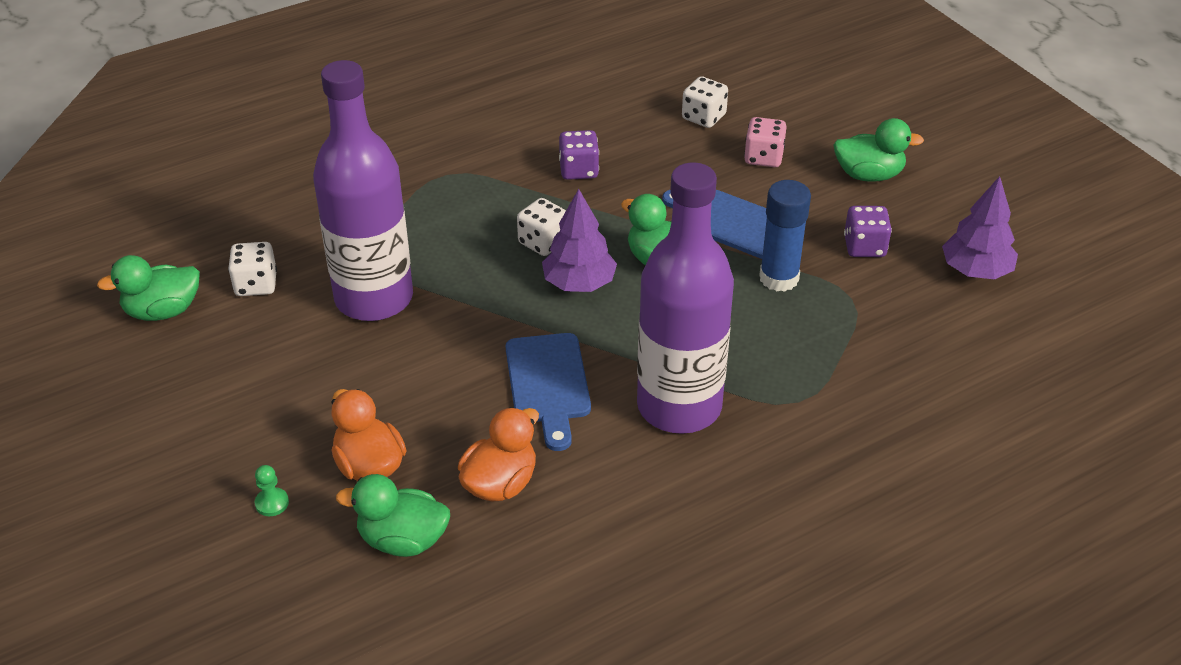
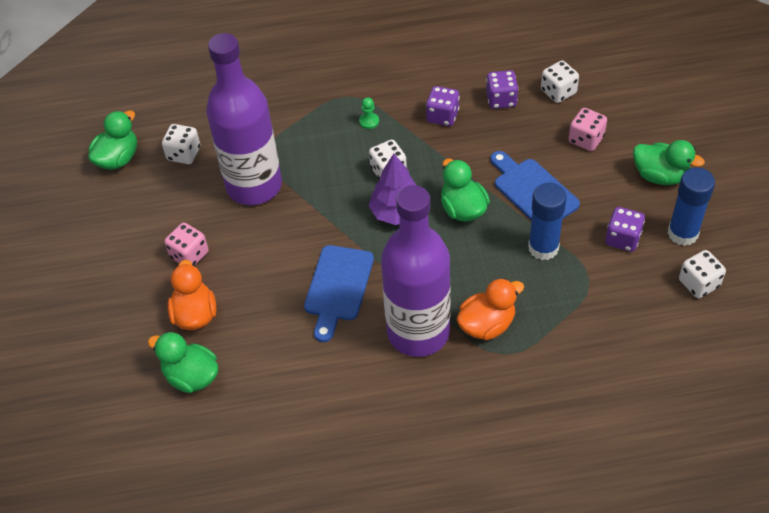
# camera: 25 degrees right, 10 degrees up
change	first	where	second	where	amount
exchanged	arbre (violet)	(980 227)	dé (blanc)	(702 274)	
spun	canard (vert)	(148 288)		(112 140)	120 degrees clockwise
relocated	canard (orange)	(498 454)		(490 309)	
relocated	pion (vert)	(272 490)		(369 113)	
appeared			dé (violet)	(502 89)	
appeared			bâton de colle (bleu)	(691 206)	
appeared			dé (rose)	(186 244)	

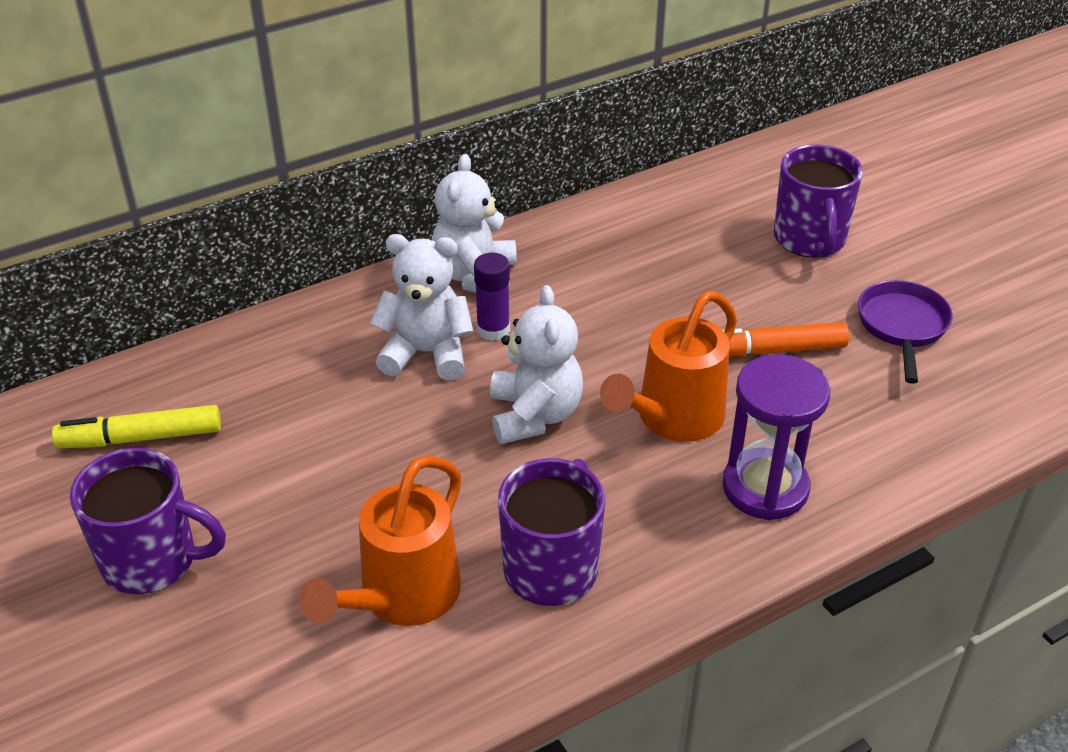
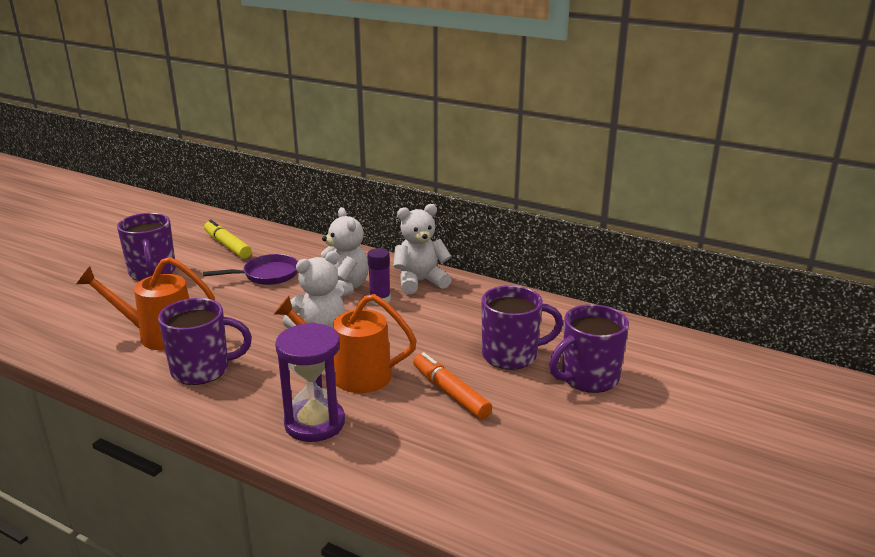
# camera: 60 degrees right, 15 degrees down
change	first	where	second	where	amount
relocated	poêle (violet)	(905 332)		(250 269)	
appeared			tasse (violet)	(522 327)	

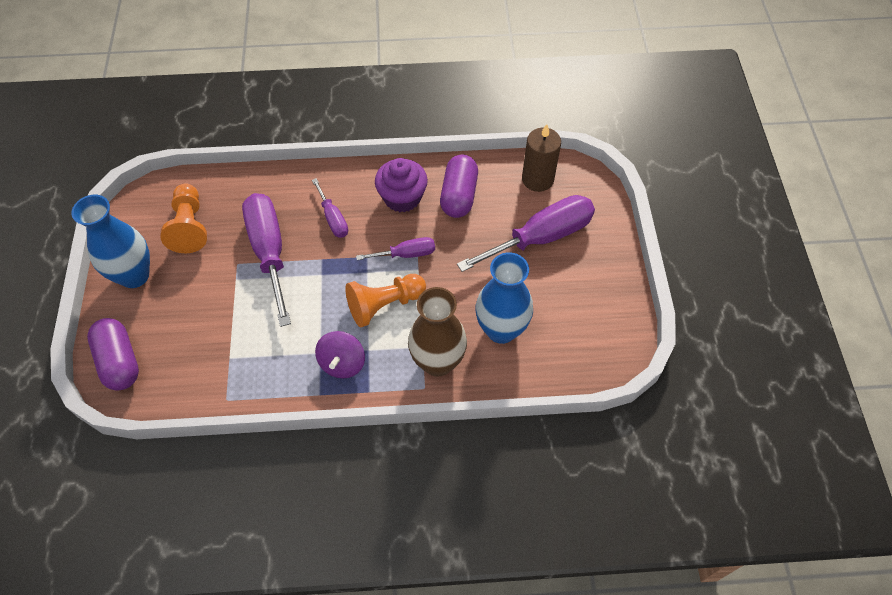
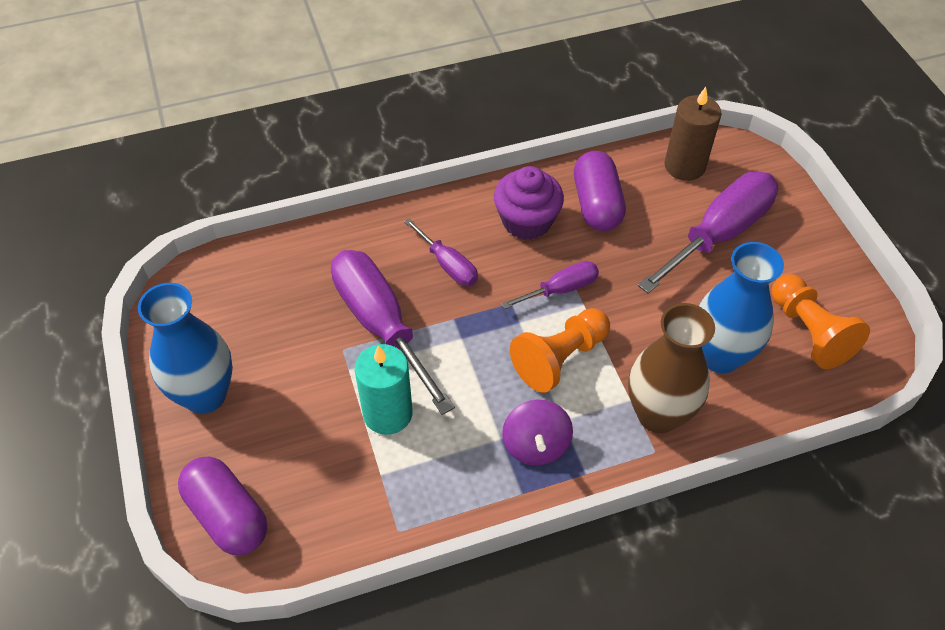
# camera: 15 degrees left, 5 degrees down
change	first	where	second	where	amount
relocated	pion (orange)	(183 218)		(821 321)	
appeared			bougie (turquoise)	(383 389)	

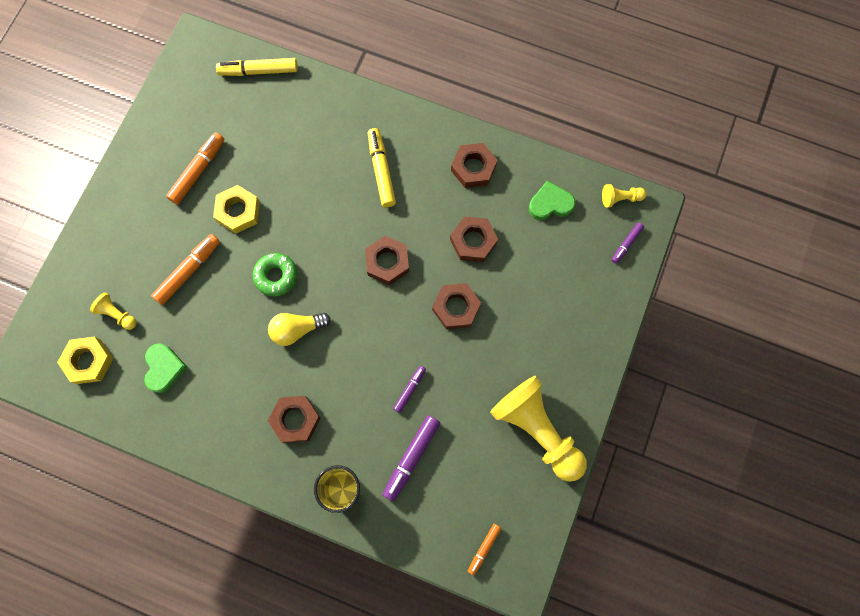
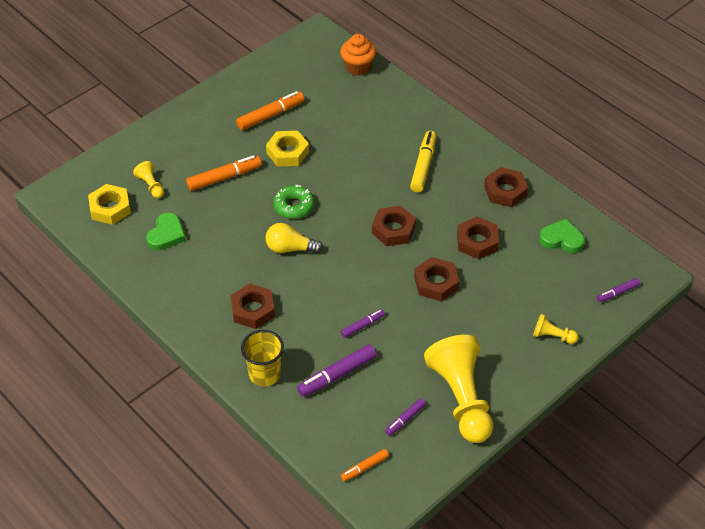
# camera: 25 degrees right, 25 degrees down
change	first	where	second	where	amount
exchanged	feutre (jaune)	(257 67)	muffin (orange)	(358 55)	
relocated	pion (jaune)	(624 196)		(556 329)	
appeared			feutre (violet)	(405 417)	

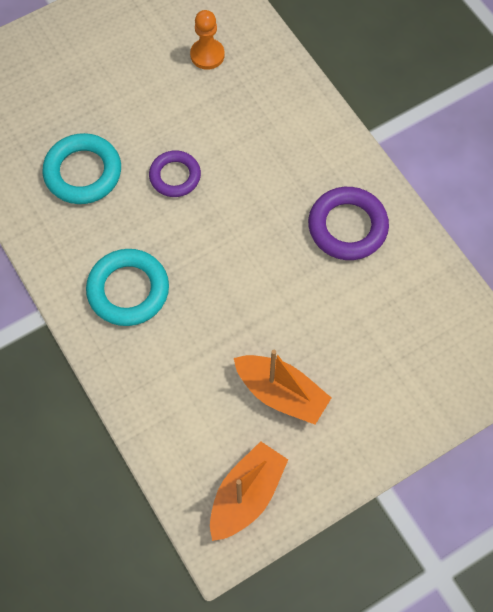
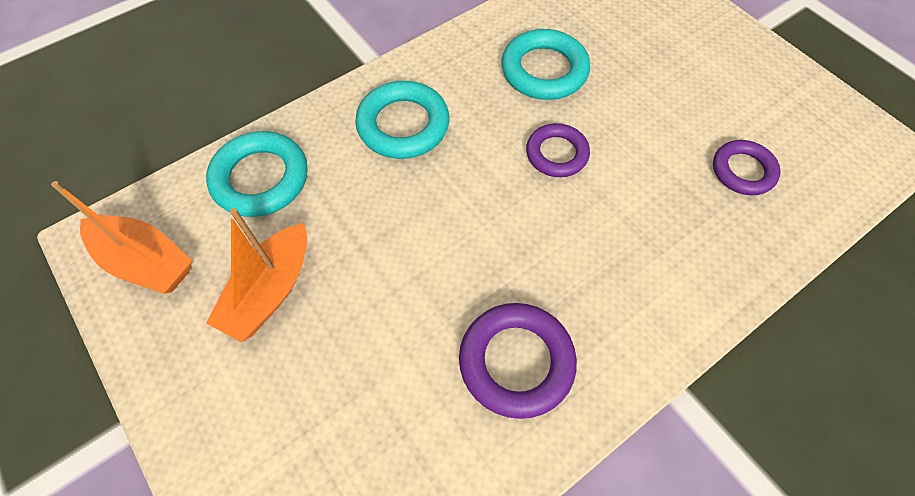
# camera: 85 degrees right, 5 degrees down
change	first	where	second	where	amount
exchanged	pion (orange)	(207 40)	anneau (violet)	(747 167)	
appeared			anneau (turquoise)	(257 174)	

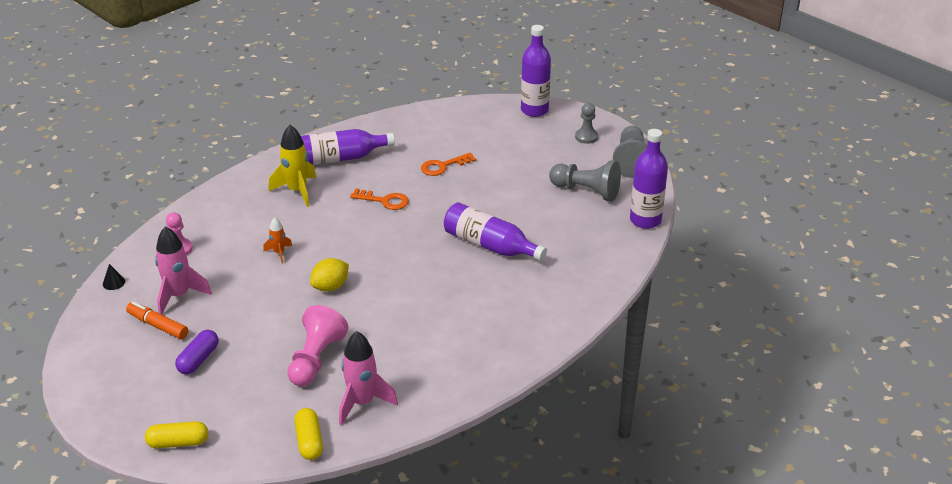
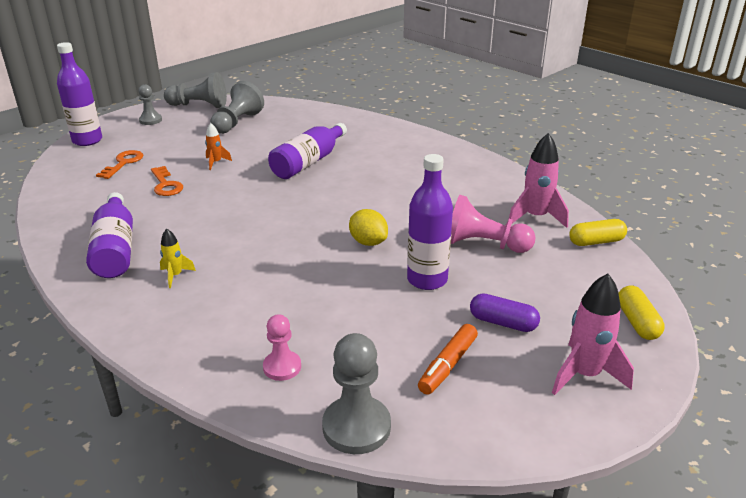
# camera: 90 degrees left, 5 degrees down
change	first	where	second	where	amount
size	fusée (jaune)	(292 166)		(178 258)	x0.54
relocated	bouteille (violet)	(649 179)		(430 222)	
relocated	clé (orange)	(379 199)		(119 164)	
relocated	fusée (orange)	(277 240)		(218 146)	
relocated	fusée (rose)	(183 270)		(593 334)	
exchanged	cône (noir)	(114 277)	pion (gris)	(356 393)	

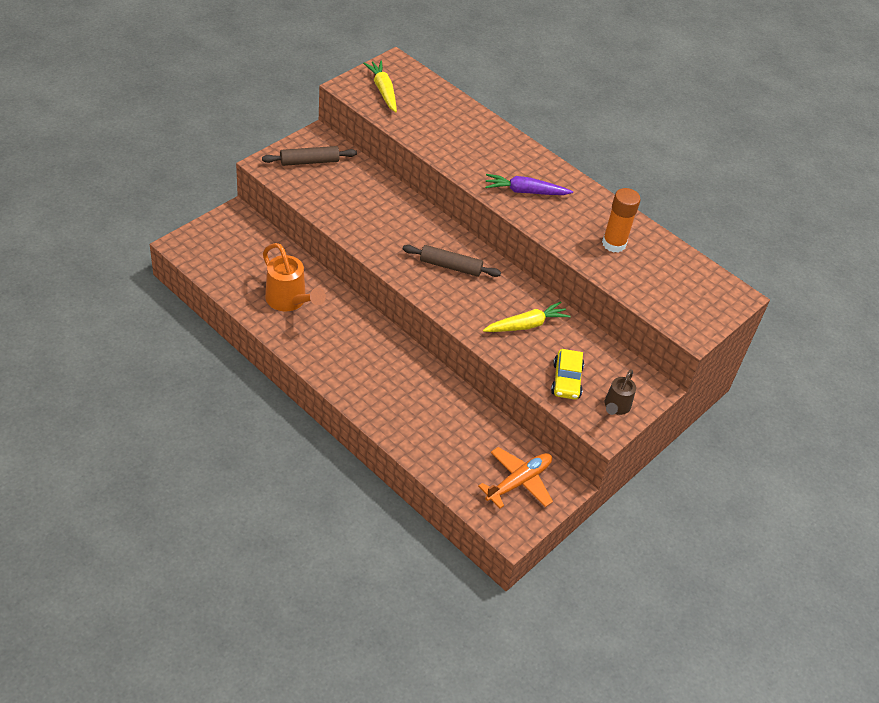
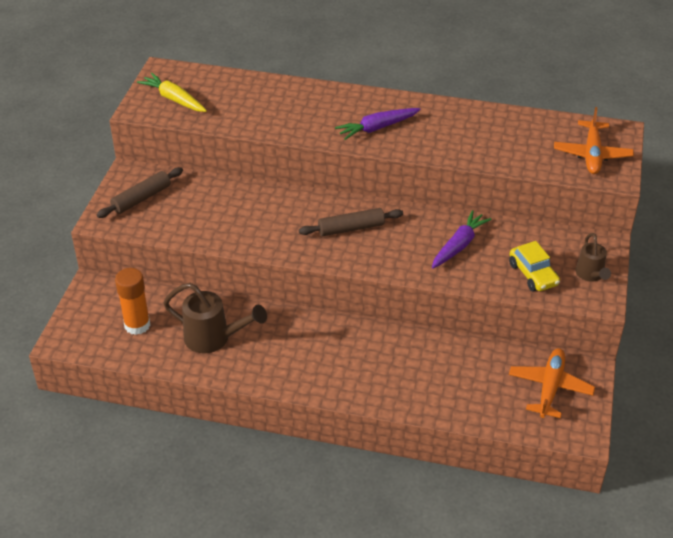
# camera: 25 degrees left, 5 degrees down
change	first	where	second	where	amount
relocated	bâton de colle (orange)	(621 220)		(132 301)	
colour	arrosoir (orange)	(294 277)	arrosoir (marron)	(215 318)	
colour	carotte (jaune)	(527 316)	carotte (violet)	(462 239)	
appeared			avion (orange)	(594 140)	

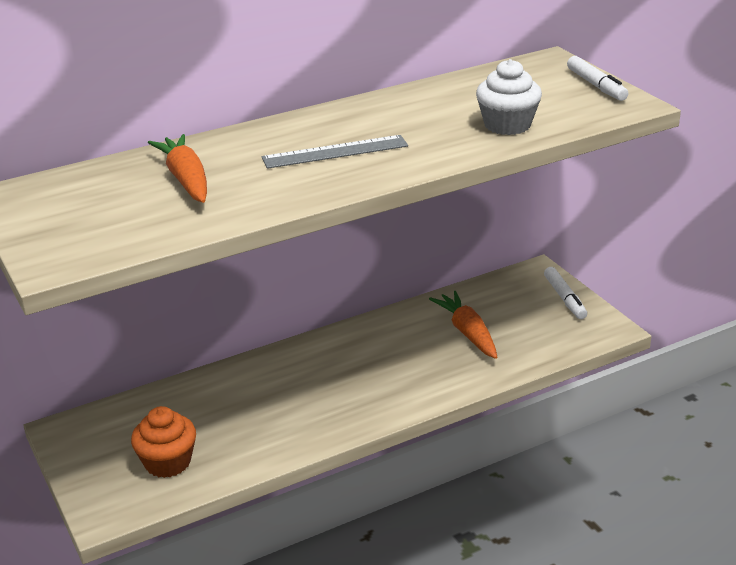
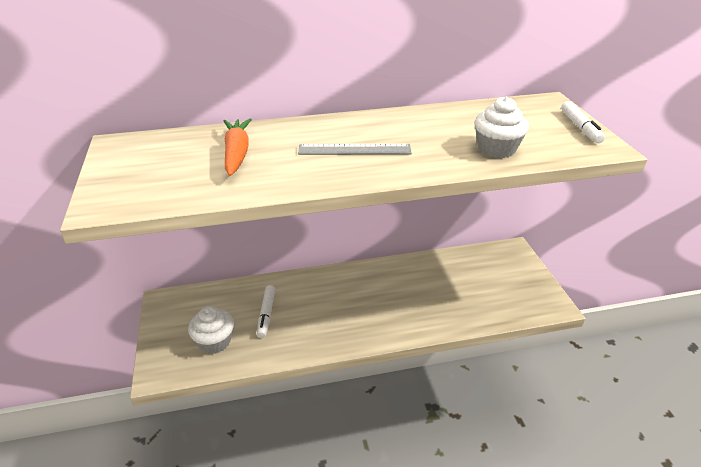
# camera: 15 degrees right, 5 degrees up
change	first	where	second	where	amount
relocated	feutre (blanc)	(565 293)		(266 311)	
missing	carotte (orange)	(463 325)			
colour	muffin (orange)	(163 442)	muffin (blanc)	(211 330)	

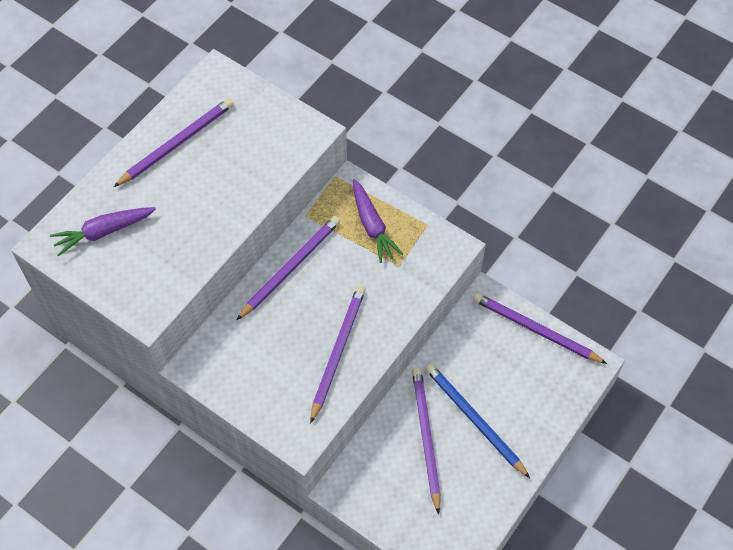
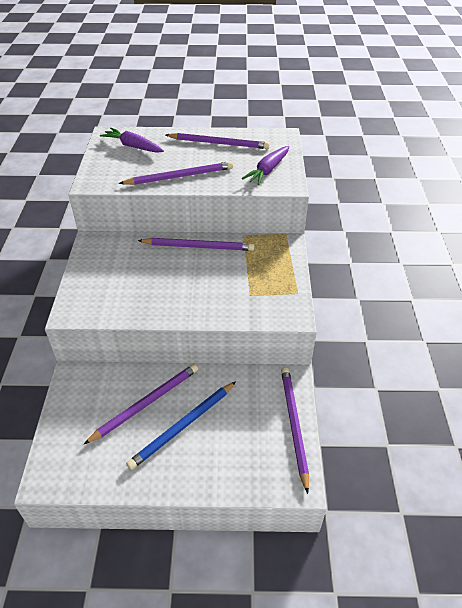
# camera: 55 degrees right, 15 degrees down
change	first	where	second	where	amount
relocated	carotte (violet)	(378 221)		(265 165)	
relocated	crayon (violet)	(338 354)		(176 173)	
spun	crayon (bleu)	(477 421)		(181 426)	150 degrees counterclockwise

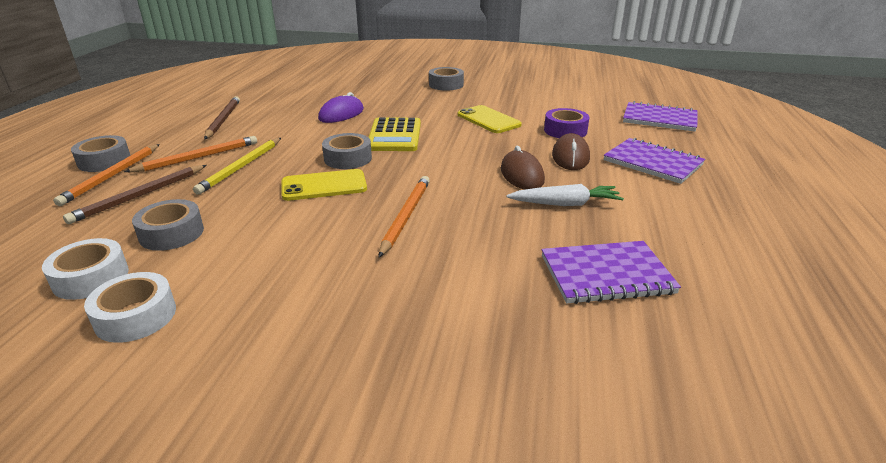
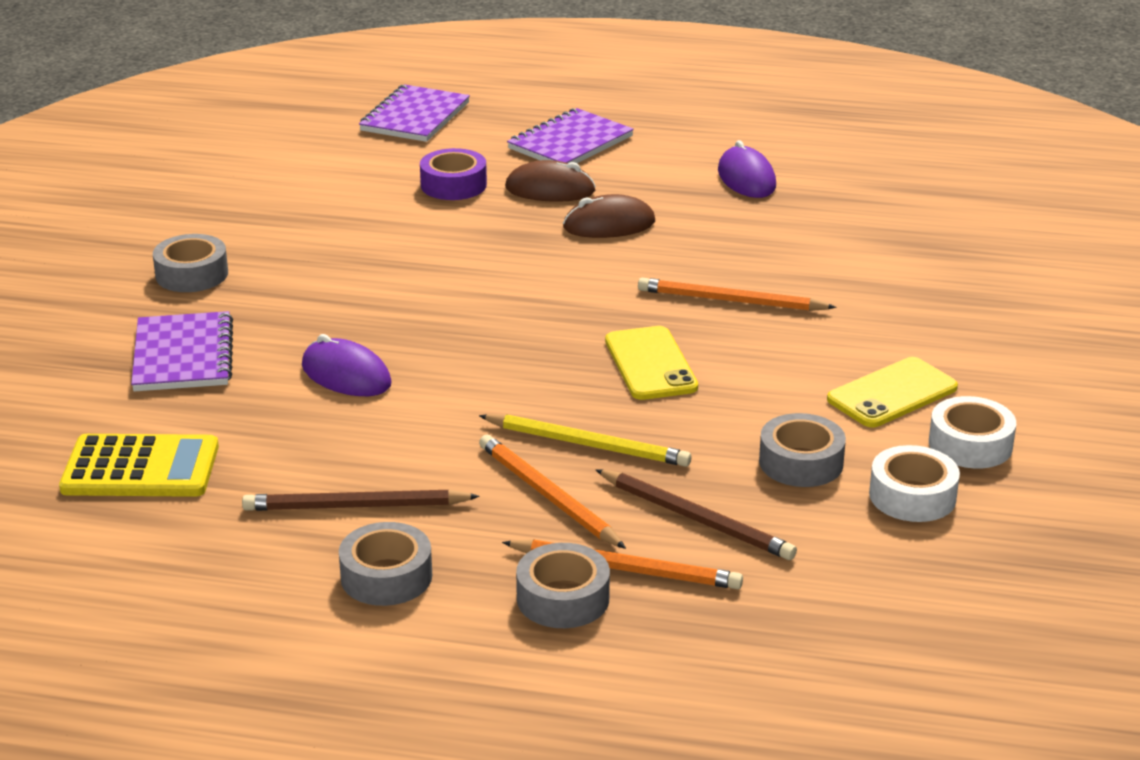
# camera: 90 degrees left, 0 degrees up
change	first	where	second	where	amount
relocated	téléphone (jaune)	(489 119)		(892 392)	
relocated	calculatrice (jaune)	(394 134)		(139 465)	
relocated	ruban adhésif (gris)	(347 151)		(385 564)	
missing	carotte (blanc)	(565 195)			
relocated	carnet (violet)	(611 272)		(182 351)	
appeared			souris (violet)	(747 169)	

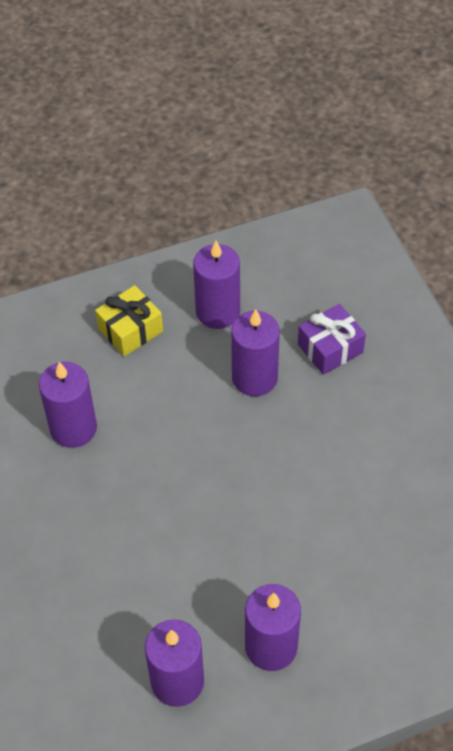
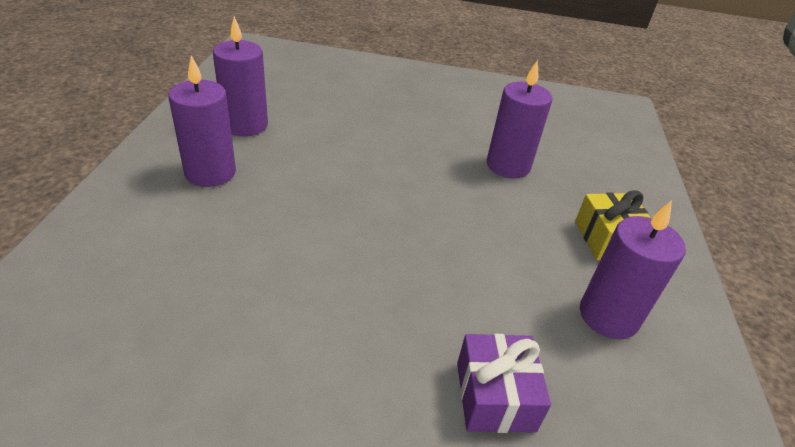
# camera: 115 degrees right, 15 degrees down
change	first	where	second	where	amount
missing	bougie (violet)	(255 352)			

